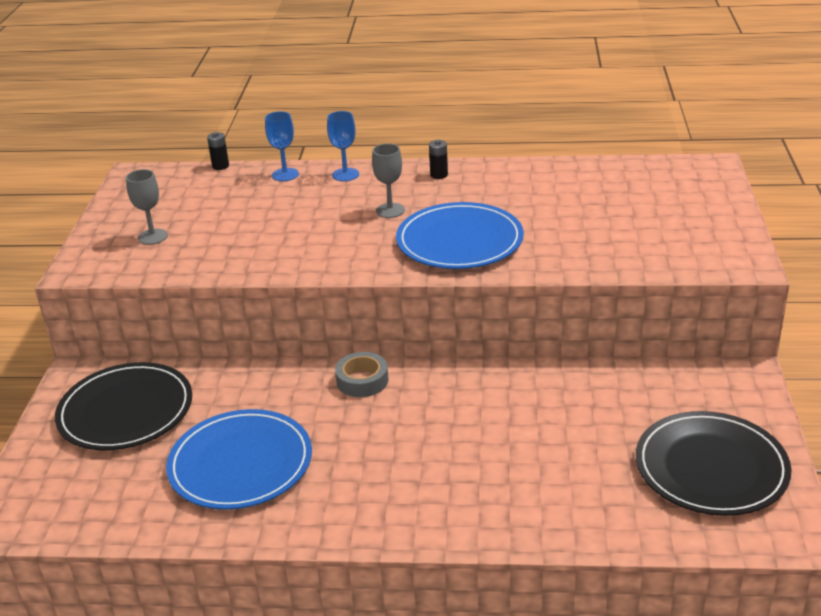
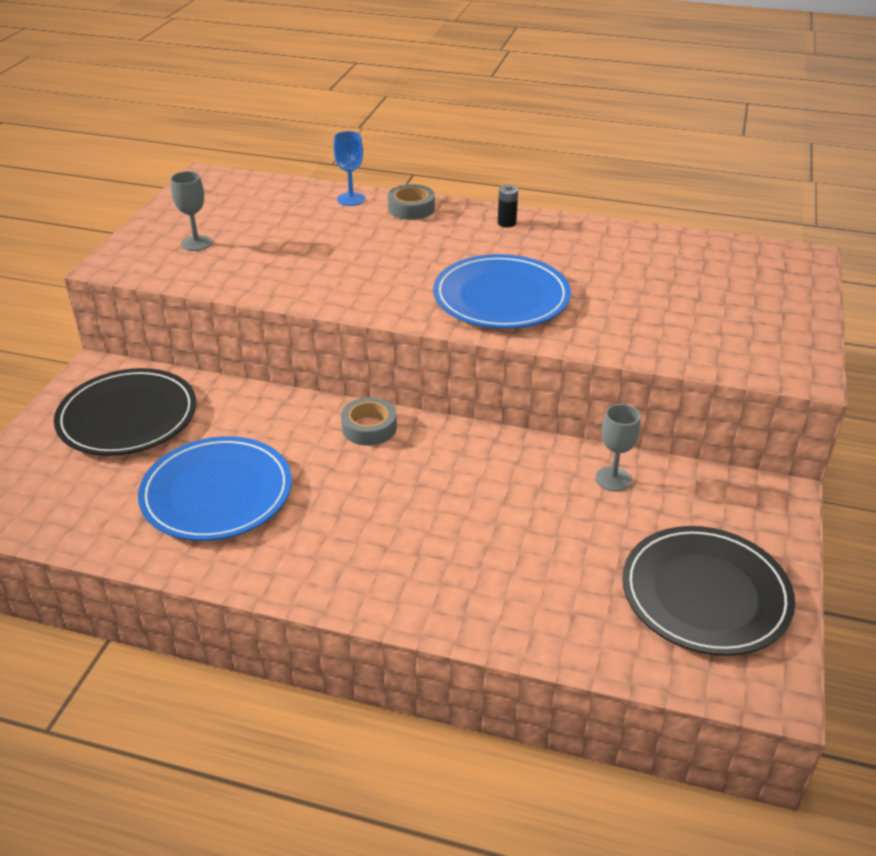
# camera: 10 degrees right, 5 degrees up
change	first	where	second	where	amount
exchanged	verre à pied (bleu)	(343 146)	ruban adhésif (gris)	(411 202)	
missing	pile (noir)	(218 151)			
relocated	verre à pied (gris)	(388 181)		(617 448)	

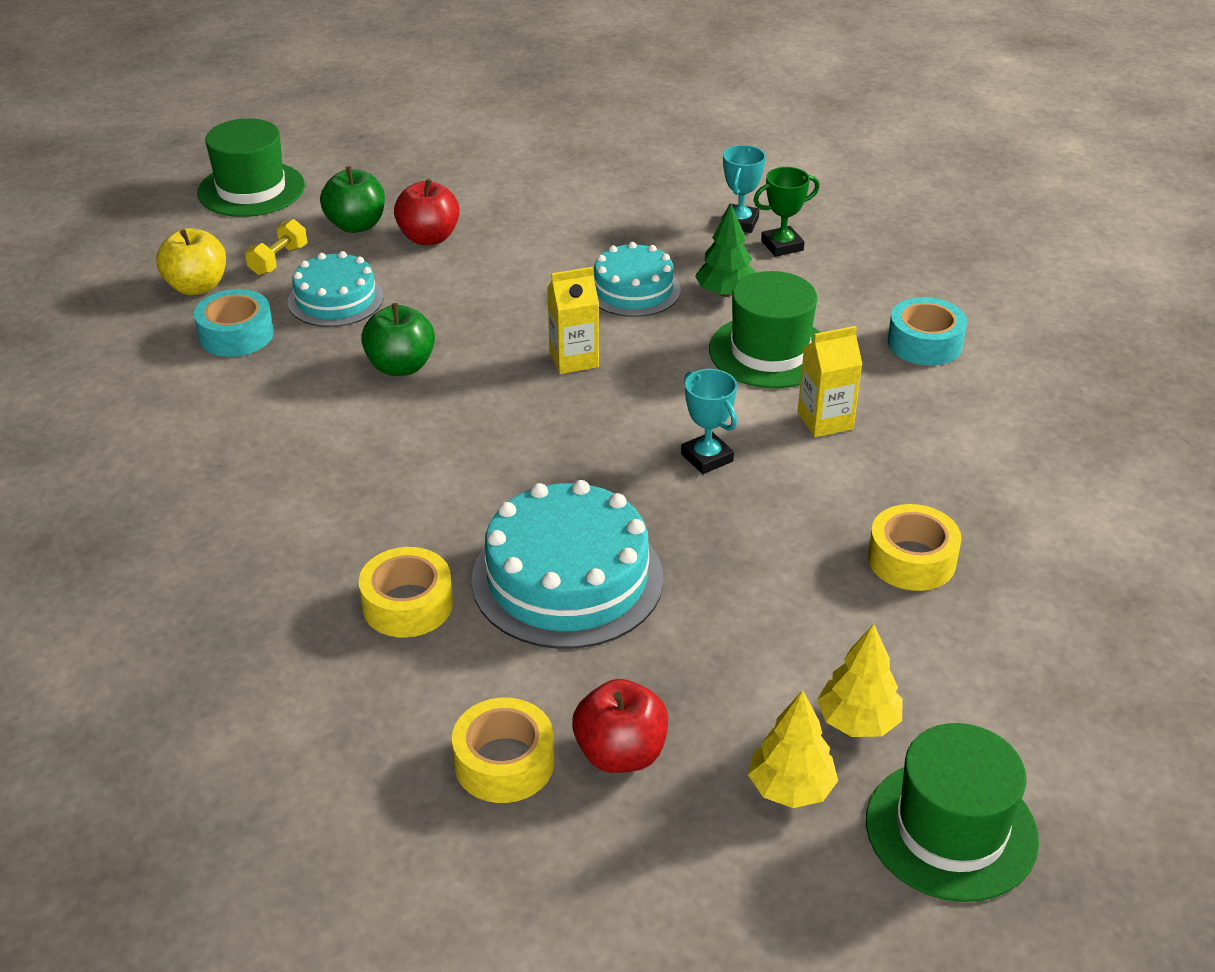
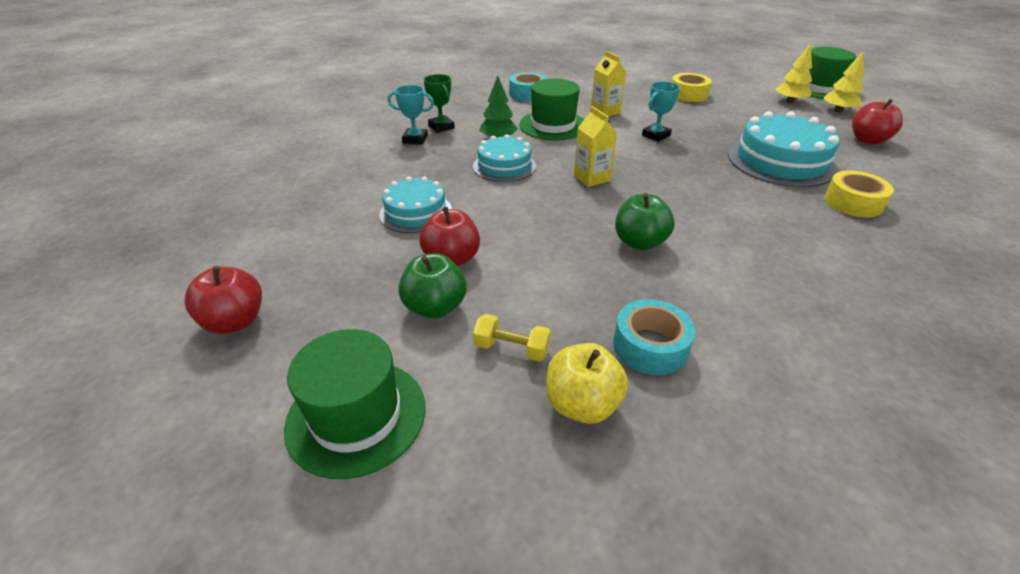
# camera: 100 degrees left, 0 degrees up
change	first	where	second	where	amount
relocated	gâteau (turquoise)	(336 289)		(415 205)	
missing	ruban adhésif (jaune)	(503 750)			
appeared			pomme (rouge)	(223 300)	

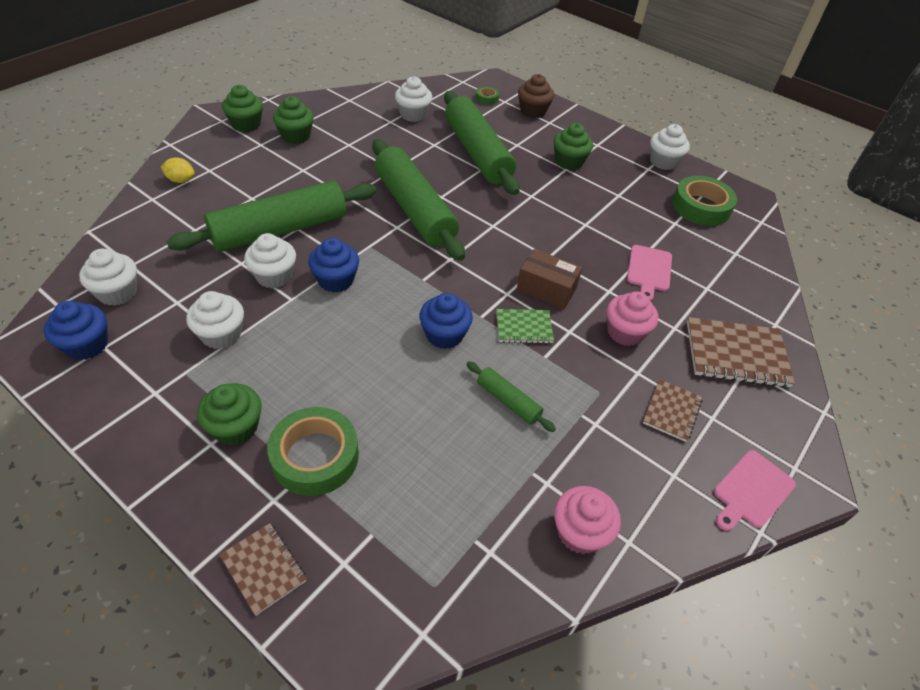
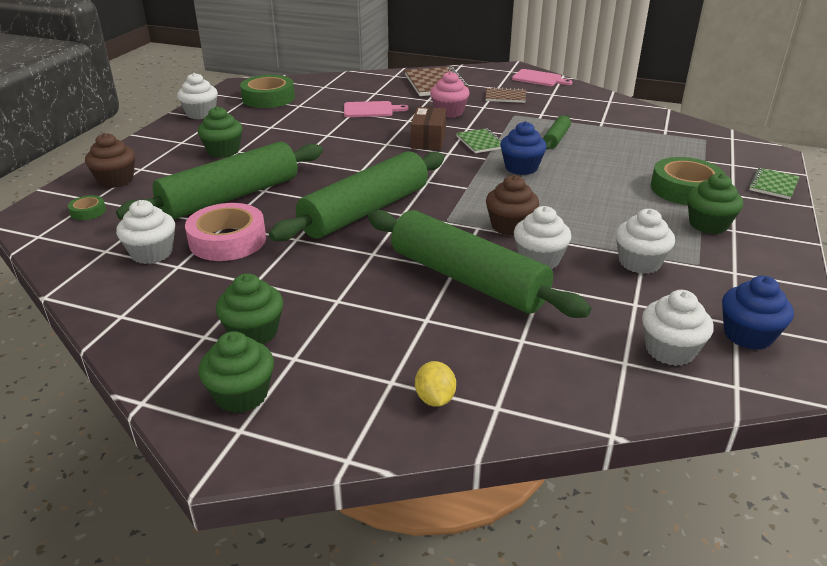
# camera: 105 degrees left, 15 degrees down
change	first	where	second	where	amount
colour	muffin (bleu)	(333 265)	muffin (marron)	(512 205)	
missing	muffin (rose)	(587 520)			
colour	carnet (marron)	(263 569)	carnet (vert)	(774 183)	
appeared			ruban adhésif (rose)	(225 232)	

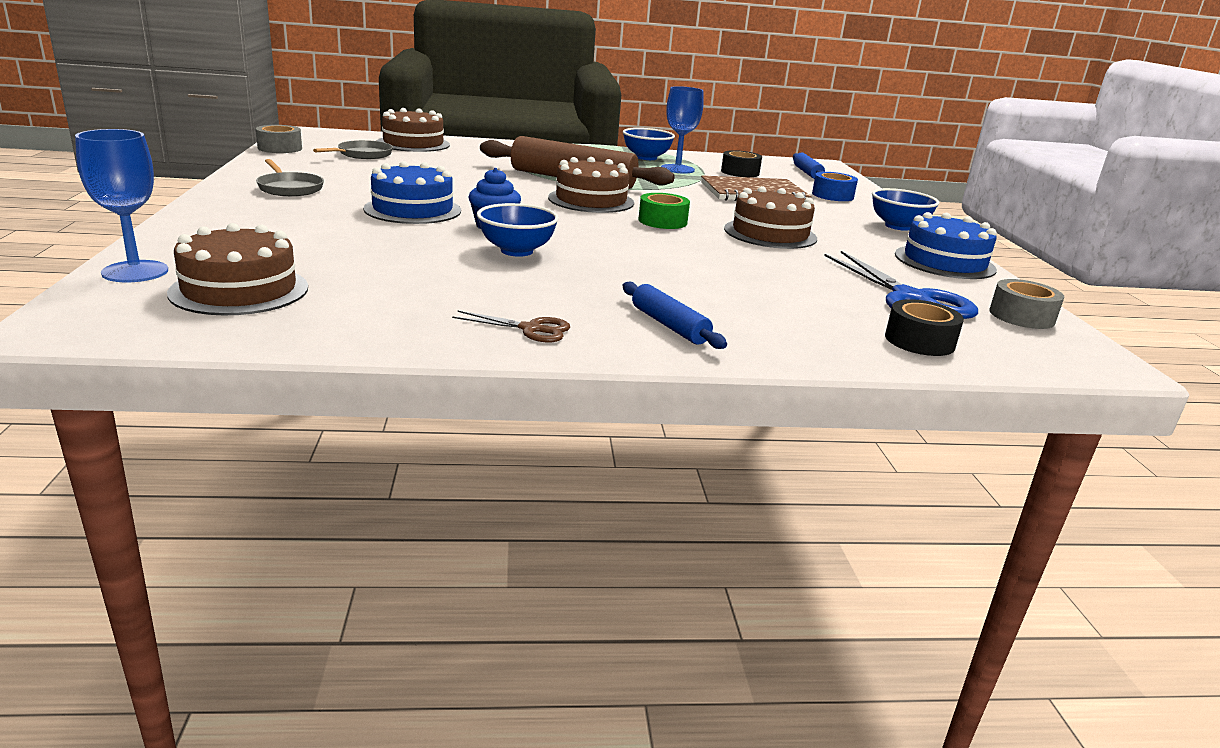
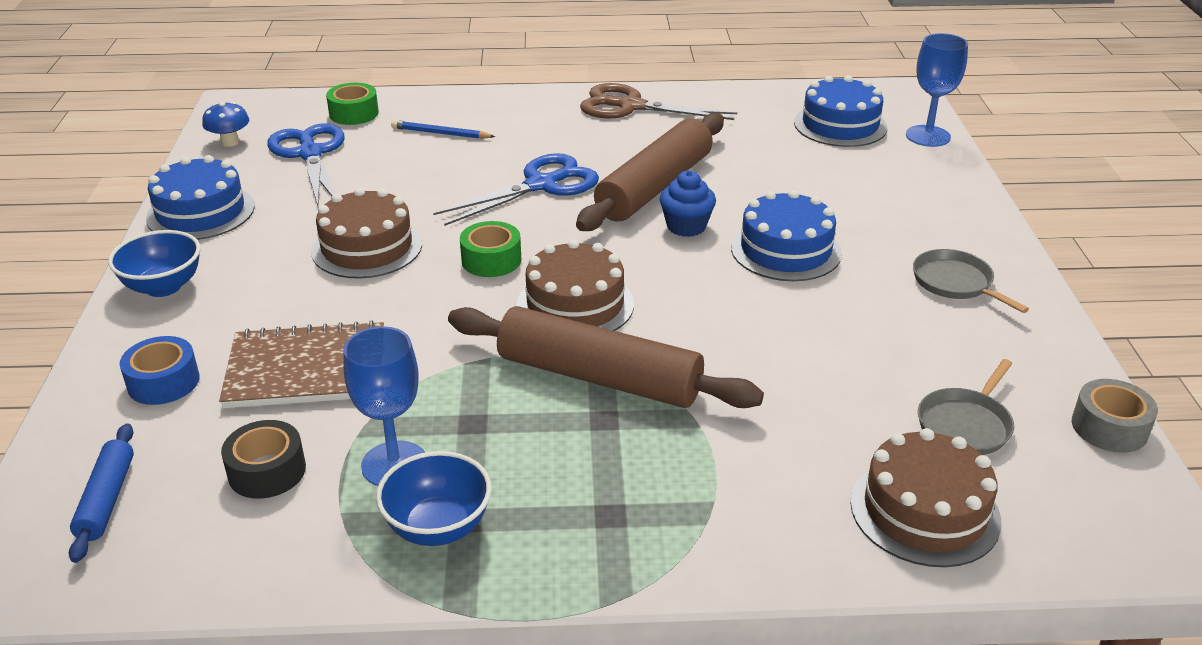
# camera: 175 degrees left, 10 degrees up
change	first	where	second	where	amount
exchanged	bol (bleu)	(518 230)	rouleau à pâtisserie (marron)	(650 172)	
colour	gâteau (marron)	(237 269)	gâteau (bleu)	(840 111)	
exchanged	ruban adhésif (gris)	(1026 304)	champignon (bleu)	(225 124)	
missing	rouleau à pâtisserie (bleu)	(674 315)			
colour	ruban adhésif (noir)	(924 327)	ruban adhésif (vert)	(352 104)	
size	ciseaux (marron)	(511 326)		(658 101)	x1.95
appeared			crayon (bleu)	(443 129)	
appeared			ciseaux (bleu)	(516 189)	

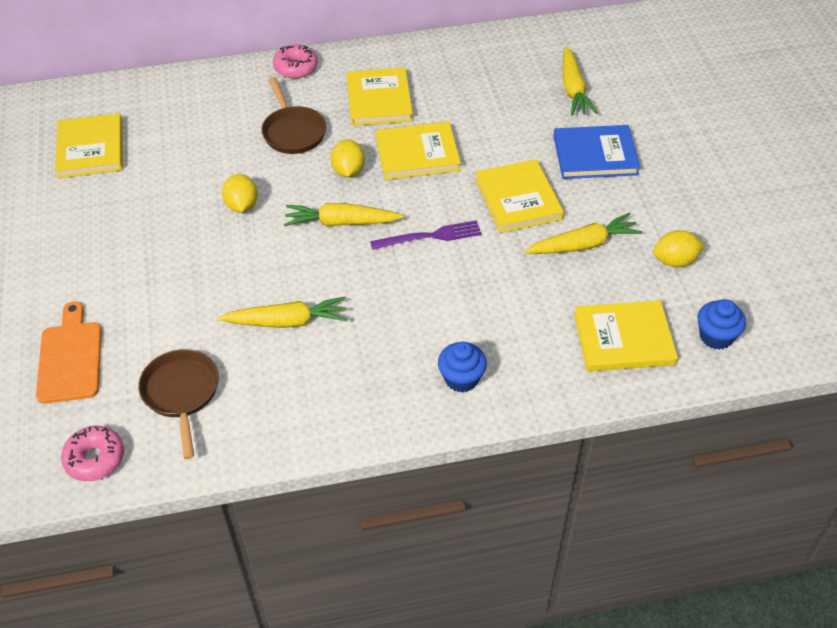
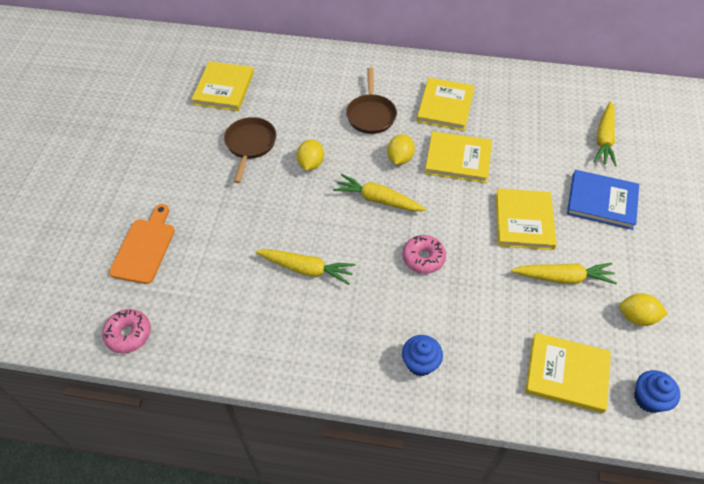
# camera: 20 degrees right, 5 degrees up
change	first	where	second	where	amount
relocated	beignet (rose)	(295 61)		(424 254)	
missing	fourchette (violet)	(425 235)			
relocated	poêle (marron)	(178 404)		(250 150)	

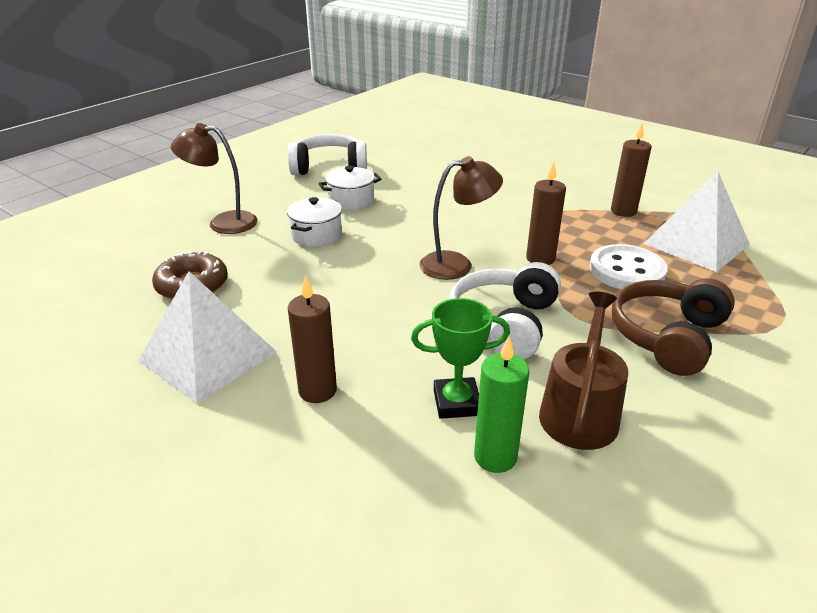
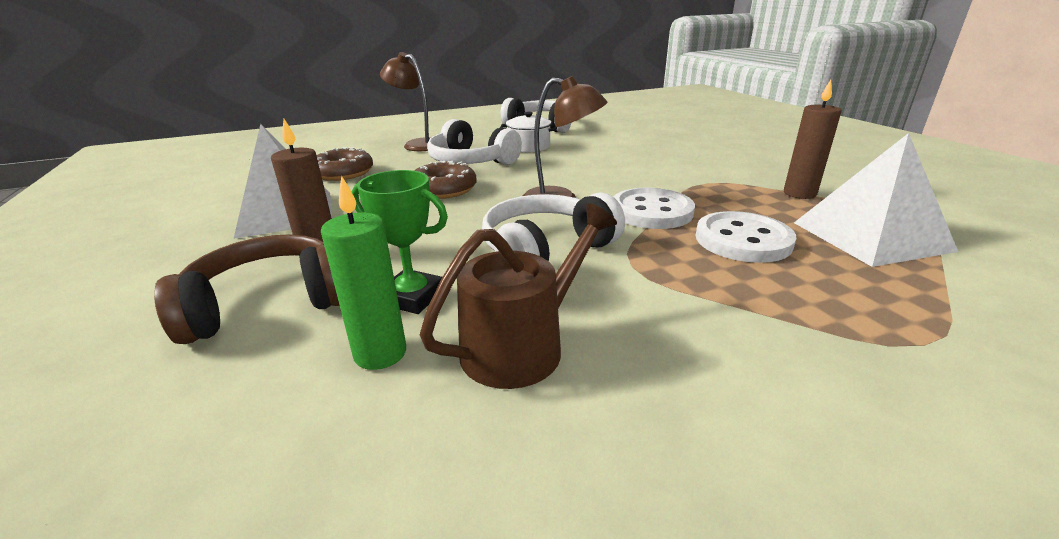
# camera: 30 degrees right, 5 degrees down
change	first	where	second	where	amount
exchanged	bougie (marron)	(546 213)	bouton (blanc)	(654 208)	
exchanged	marmite (blanc)	(314 222)	casque audio (blanc)	(474 142)	
relocated	casque audio (marron)	(673 327)		(247 289)	
appeared			beignet (marron)	(445 180)	

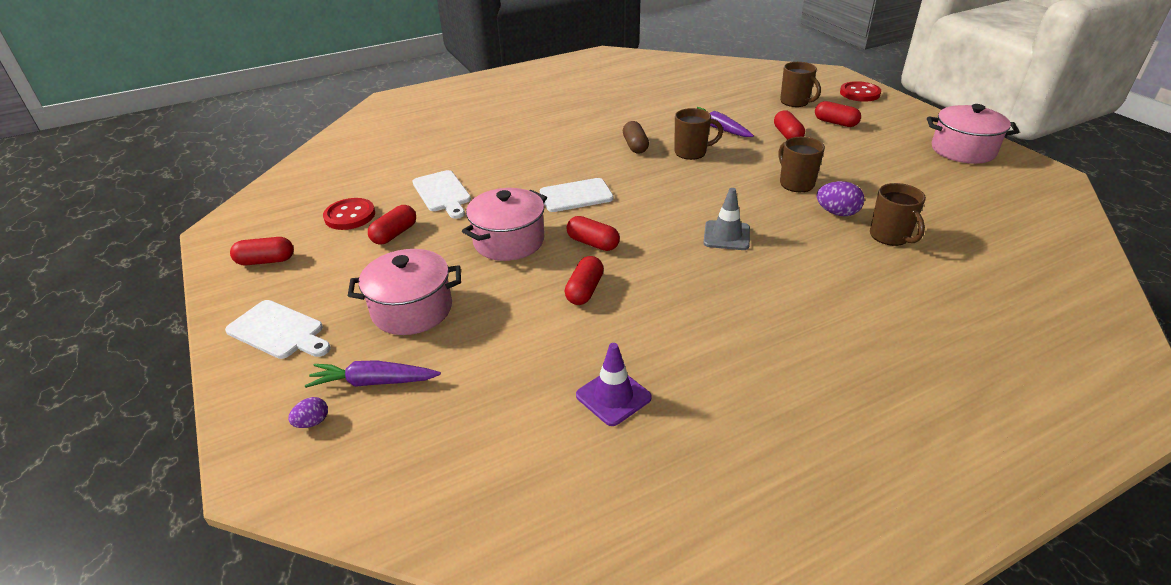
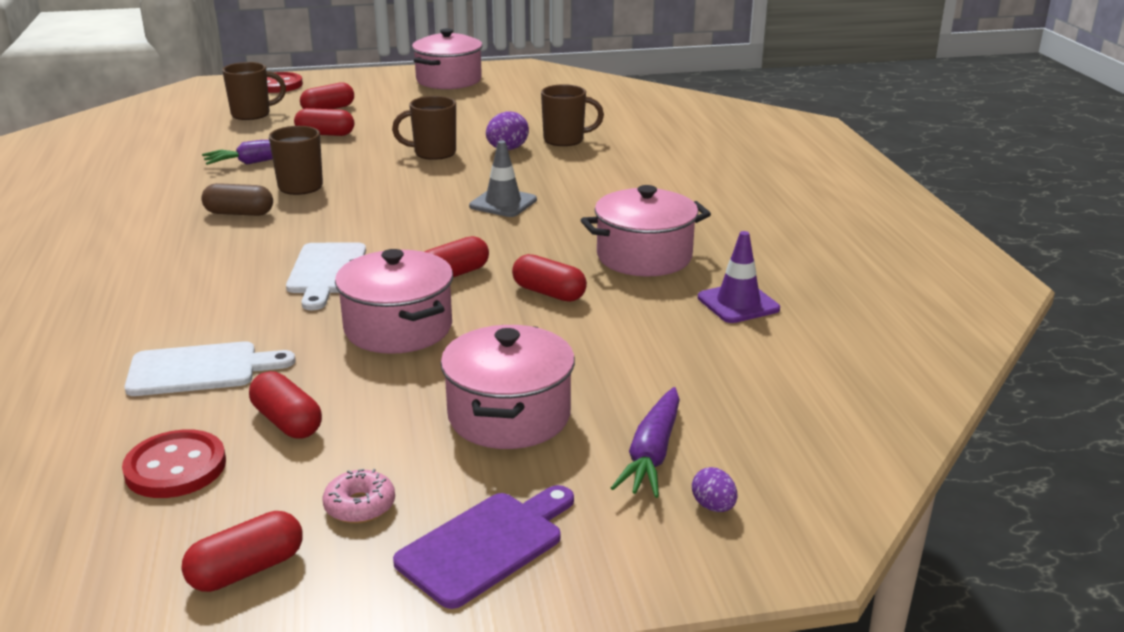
# camera: 75 degrees left, 10 degrees down
change	first	where	second	where	amount
spun	gélule (rouge)	(262 251)		(242 551)	45 degrees clockwise
colour	planche à découper (blanc)	(278 329)	planche à découper (violet)	(483 547)	
appeared			marmite (rose)	(646 230)	
appeared			beignet (rose)	(359 496)	

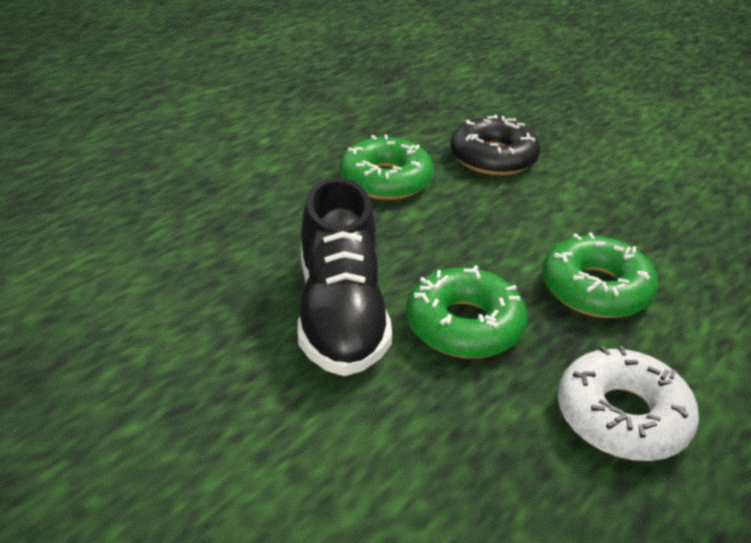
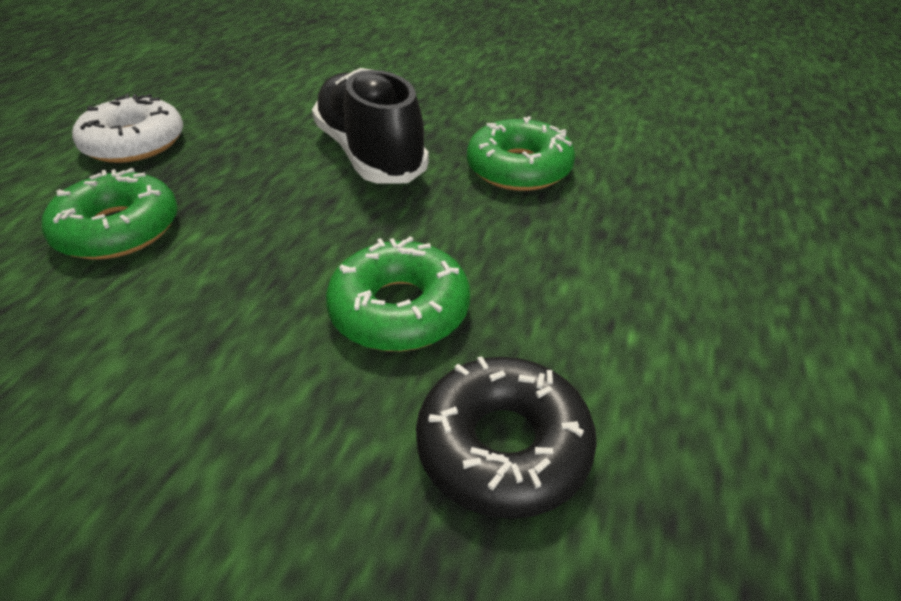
# camera: 160 degrees right, 5 degrees up
change	first	where	second	where	amount
relocated	beignet (noir)	(495 145)		(506 437)	
relocated	beignet (vert)	(466 311)		(521 153)	

